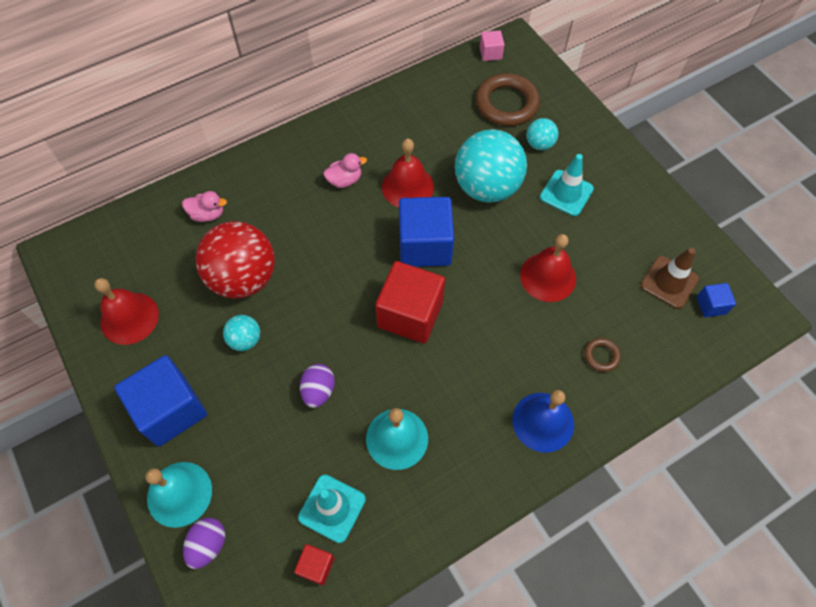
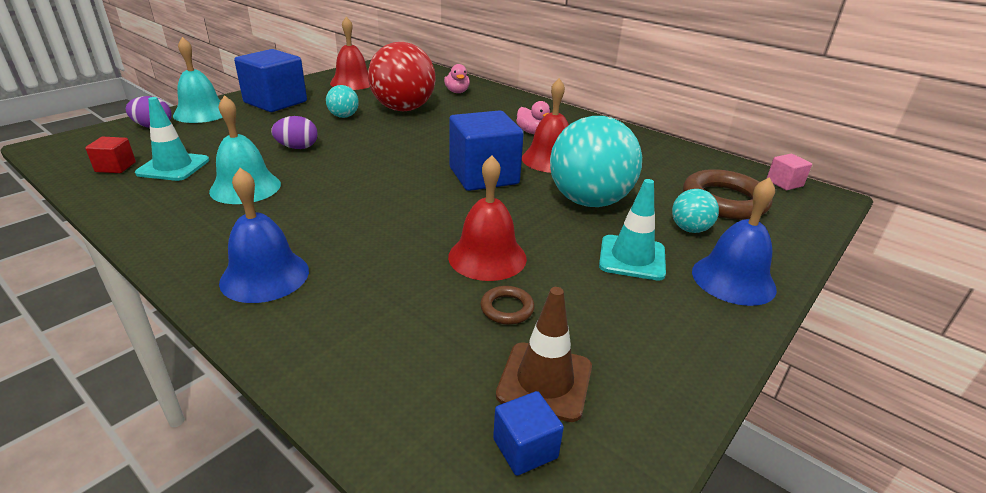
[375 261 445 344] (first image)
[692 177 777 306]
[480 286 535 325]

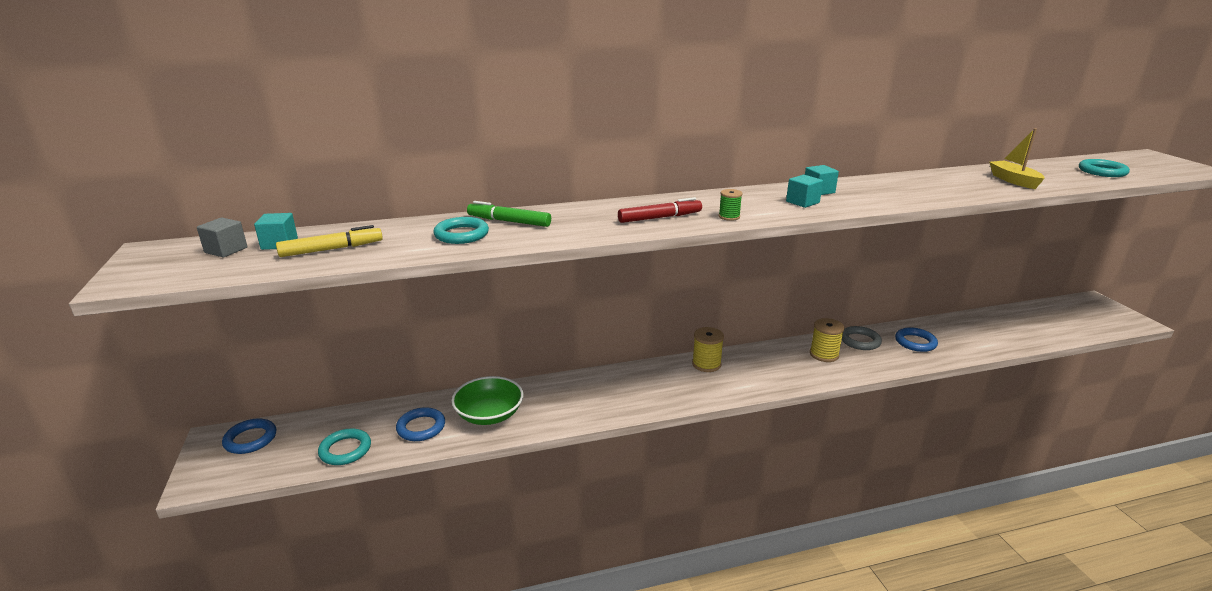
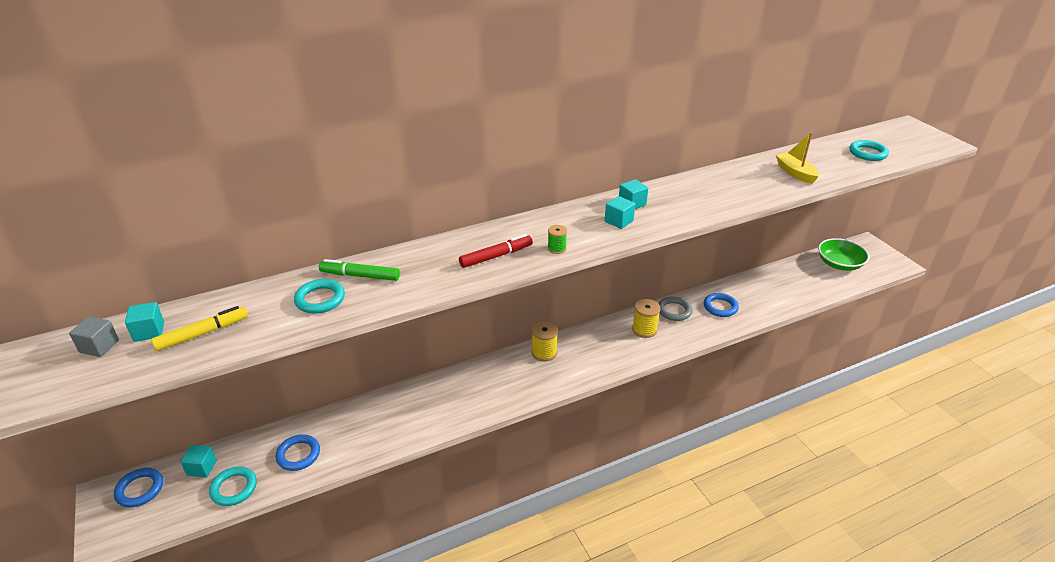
[181 445 217 478]
[818 238 869 271]

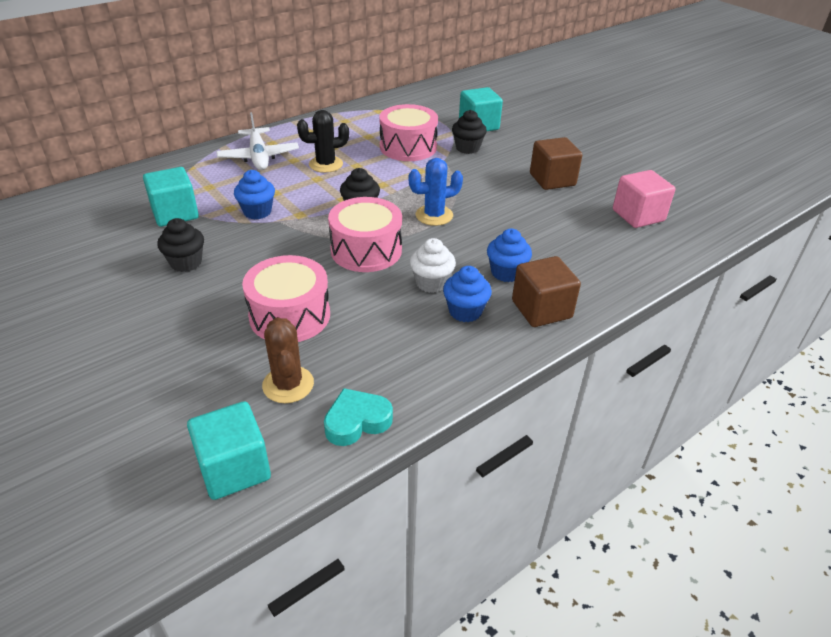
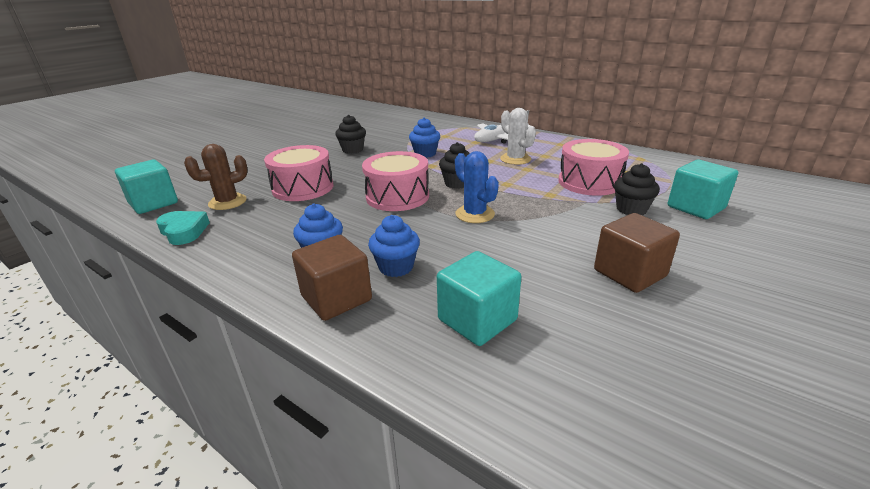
[410 238 456 293] (first image)
[613 170 675 228] (first image)
[437 251 521 346]
[500 108 536 165]

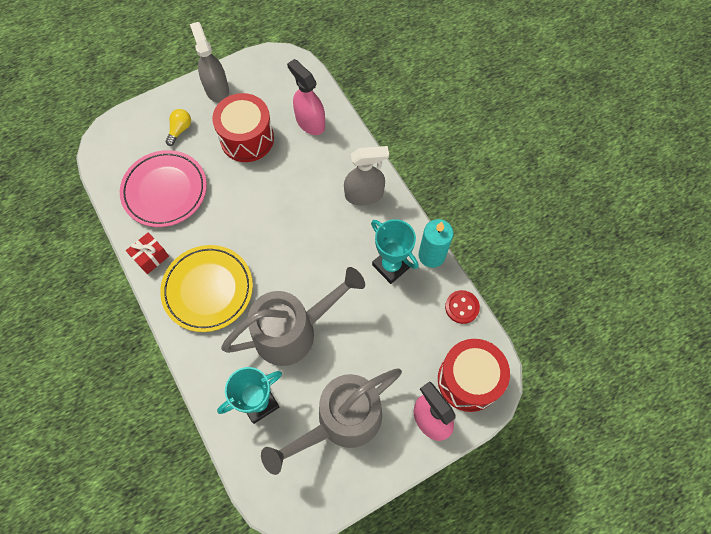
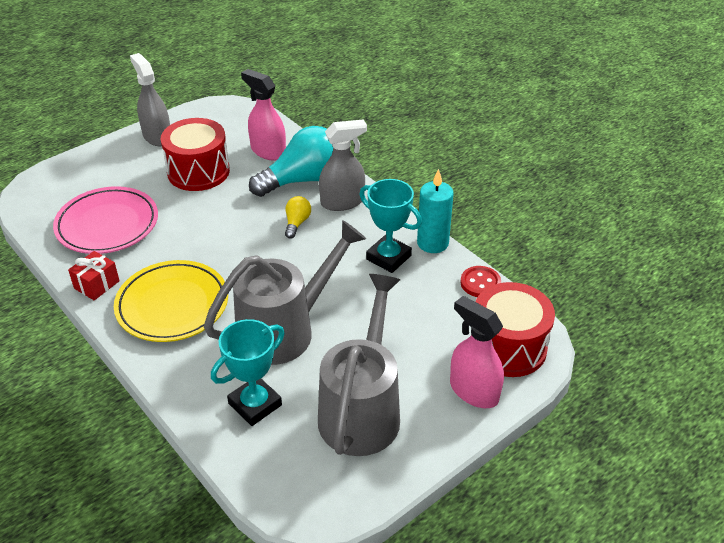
[249 126 333 197]
[285 196 311 239]
[318 274 400 456]

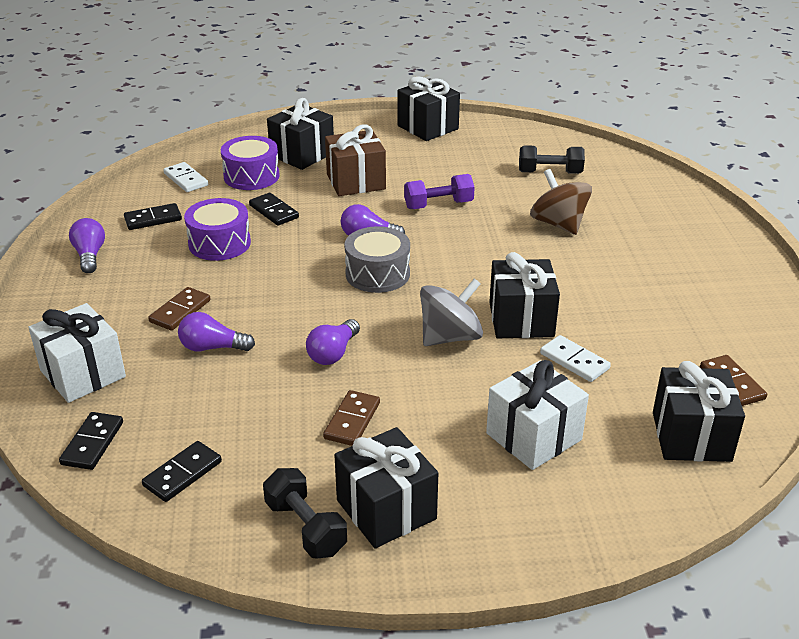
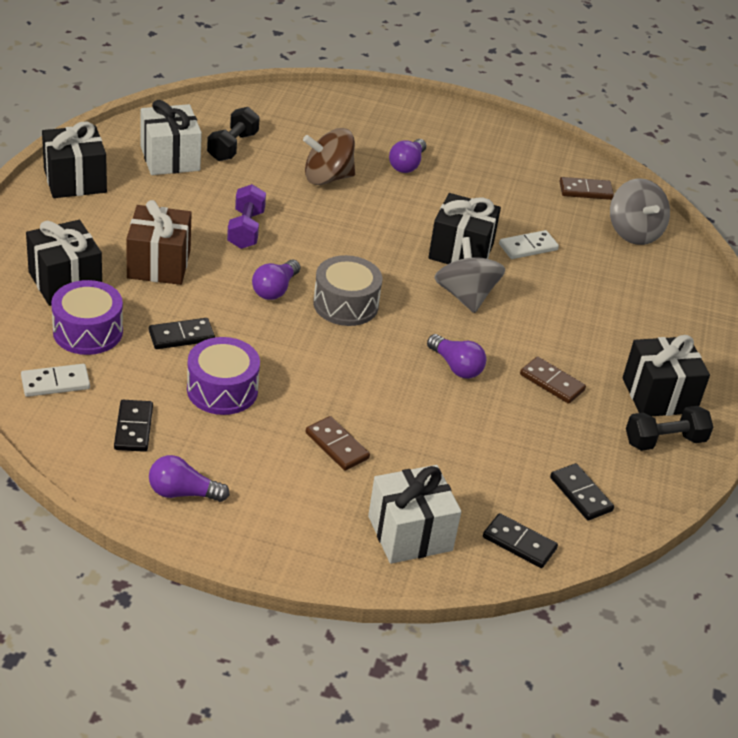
[389 139 426 173]
[141 100 202 175]
[610 178 670 245]

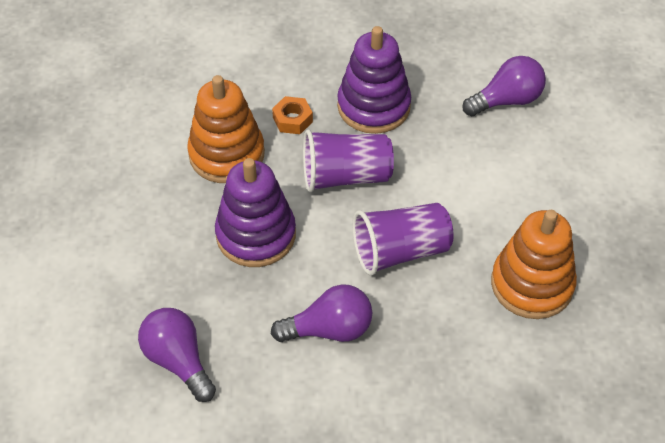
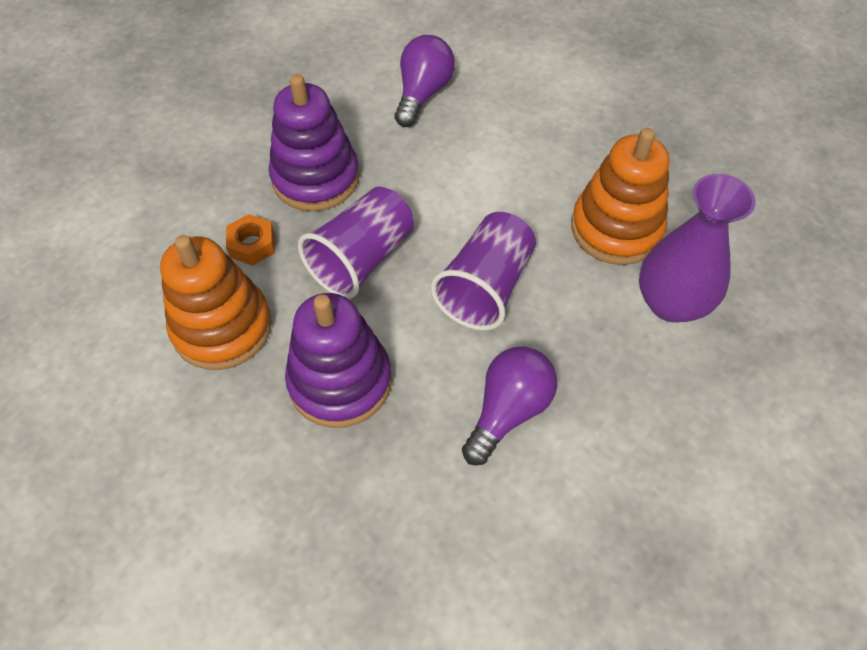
[138 308 216 402] (first image)
[639 174 756 322]

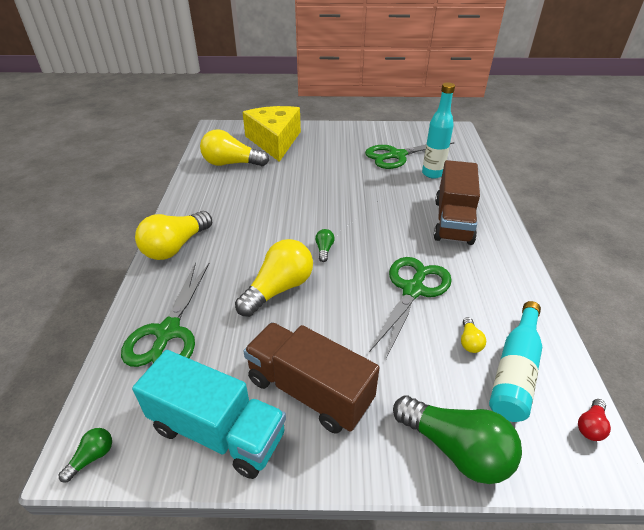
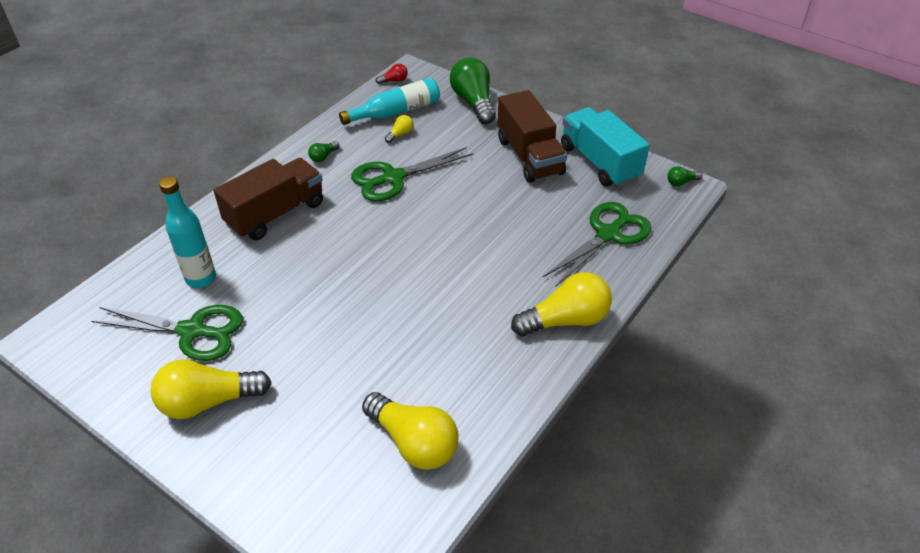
[243 106 301 162] (first image)
[151 359 272 419]
[308 141 339 162]

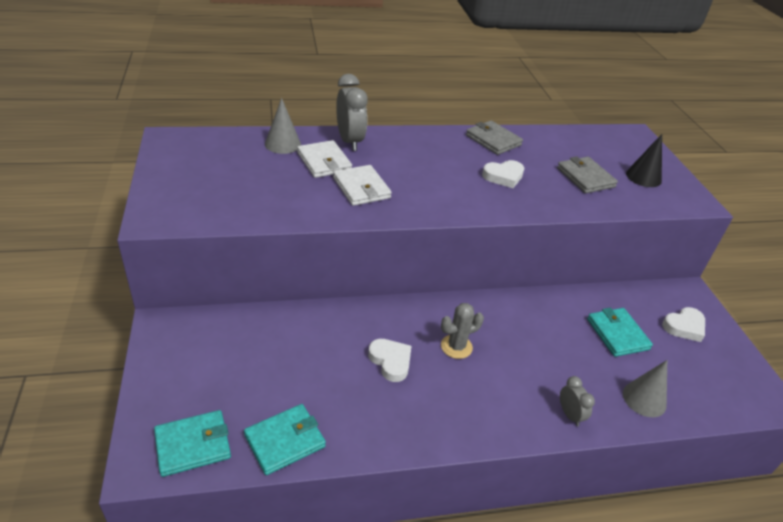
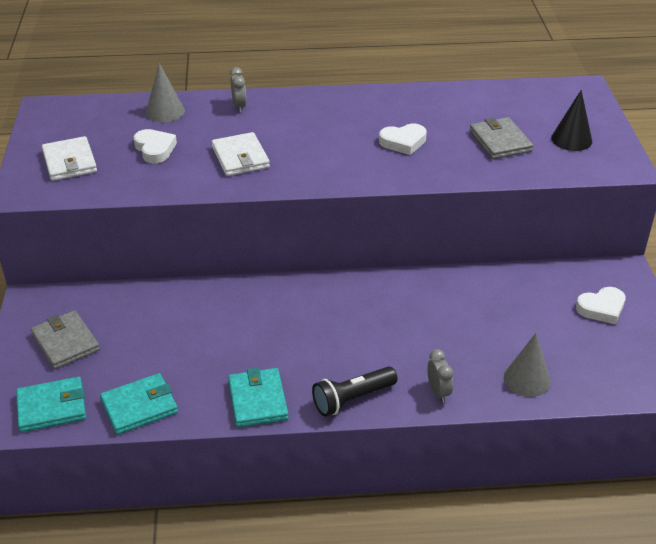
[441 303 484 359] (first image)
[312 366 398 416]
[42 136 97 181]
[134 129 177 163]
[31 310 100 369]
[228 368 288 427]
[230 67 246 112]

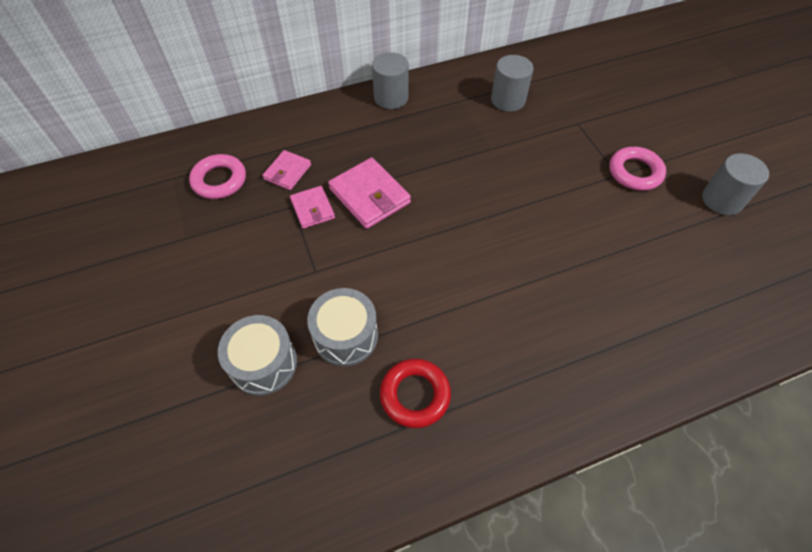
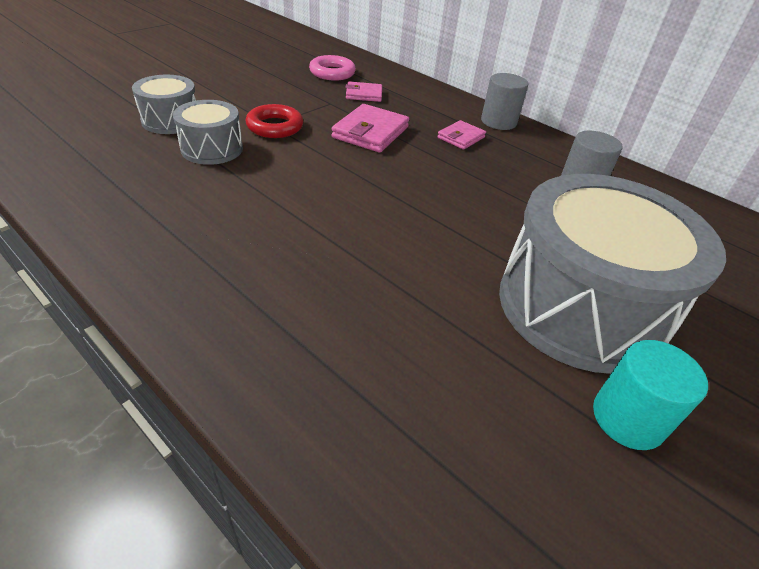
[437 120 486 150]
[245 104 303 138]
[499 174 726 374]
[593 340 708 450]

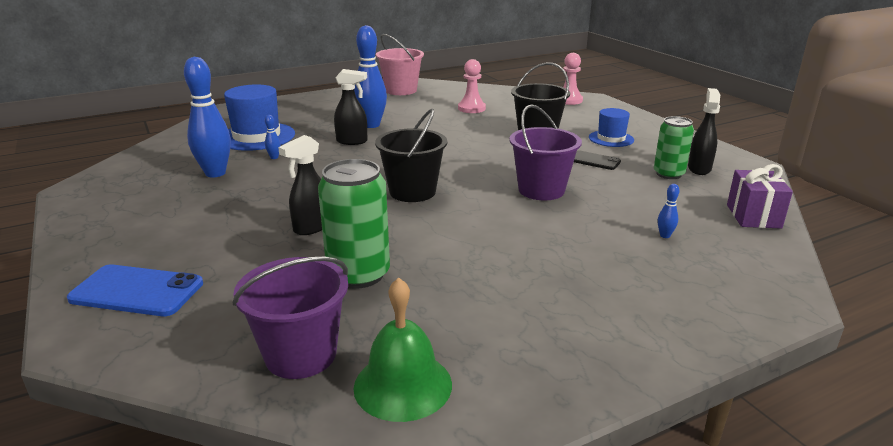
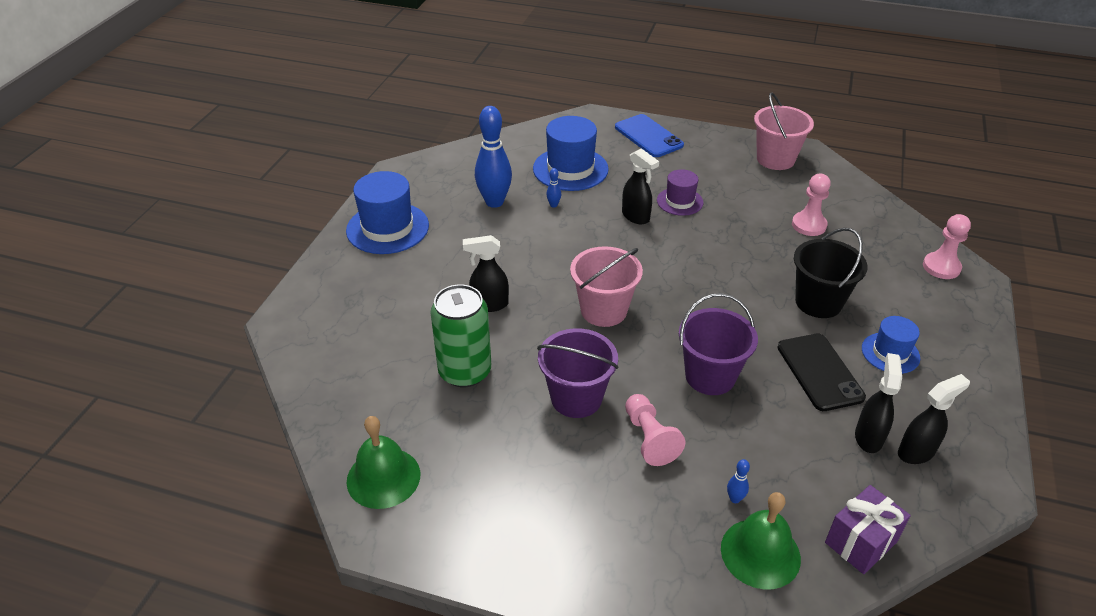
[346 171 429 254]
[625 394 686 466]
[721 492 801 590]
[615 114 684 157]
[537 328 618 418]
[657 169 704 216]
[855 353 902 453]
[570 246 643 327]
[777 334 866 411]

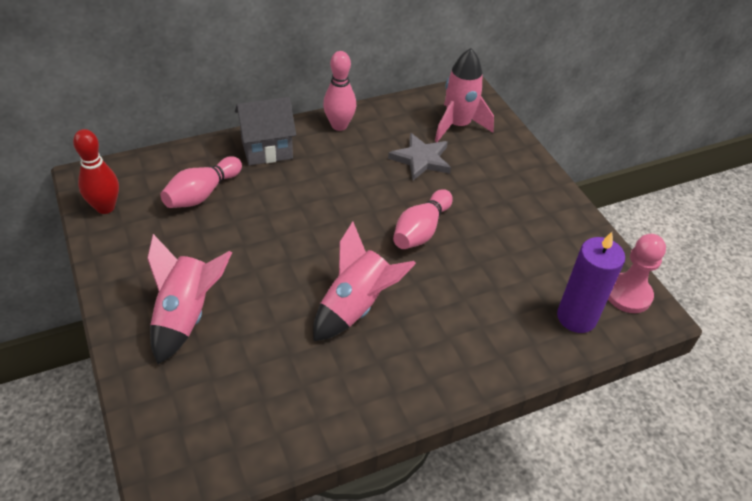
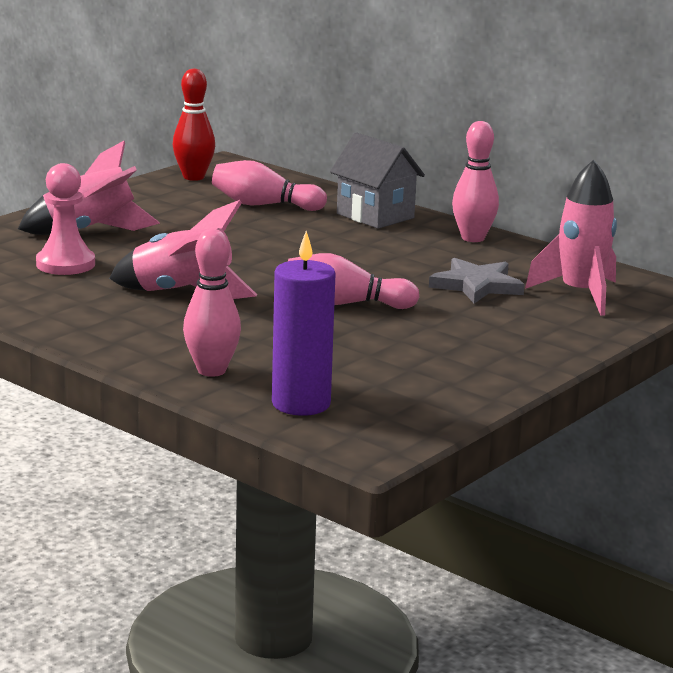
[183 229 241 377]
[36 163 95 275]

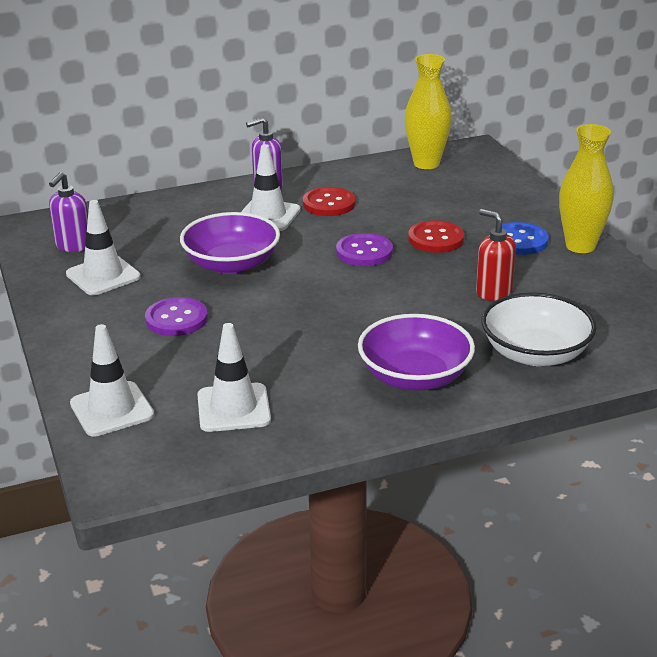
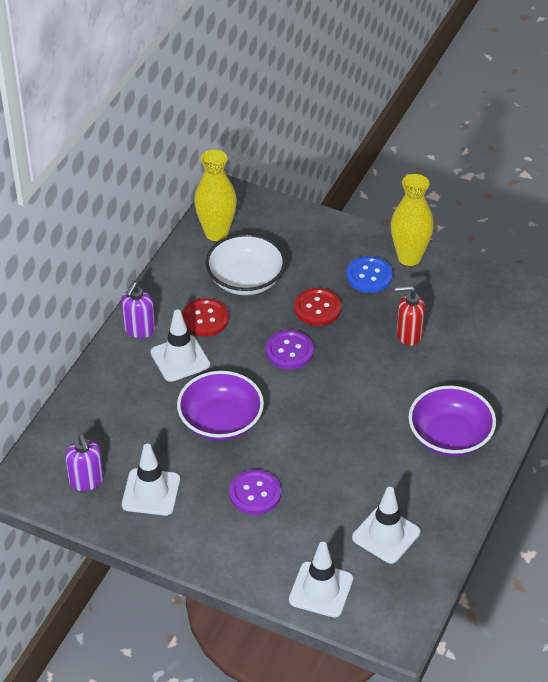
[206 233 286 295]

